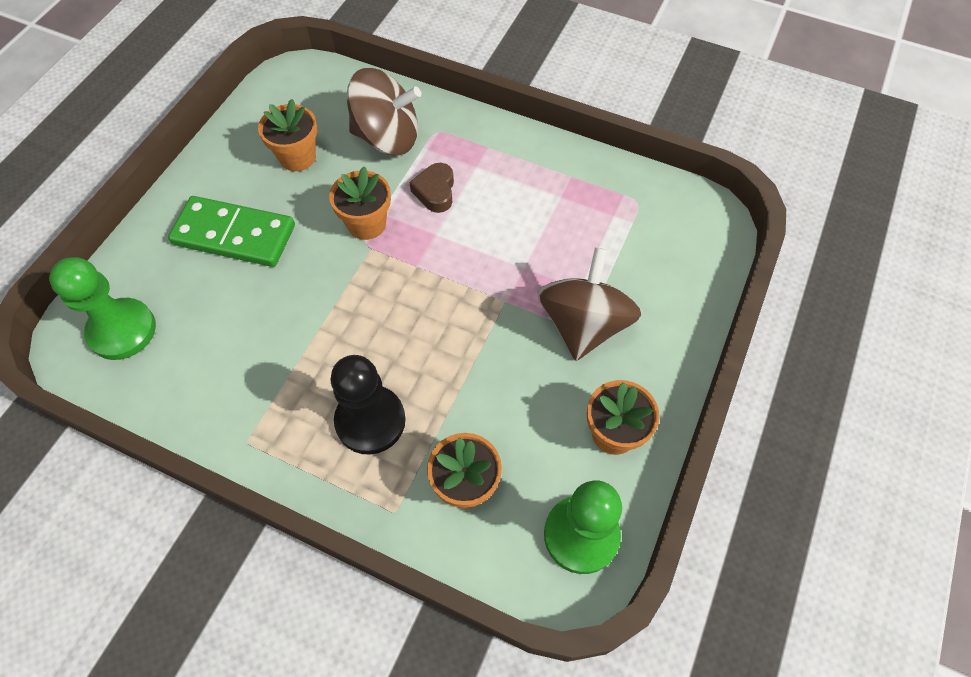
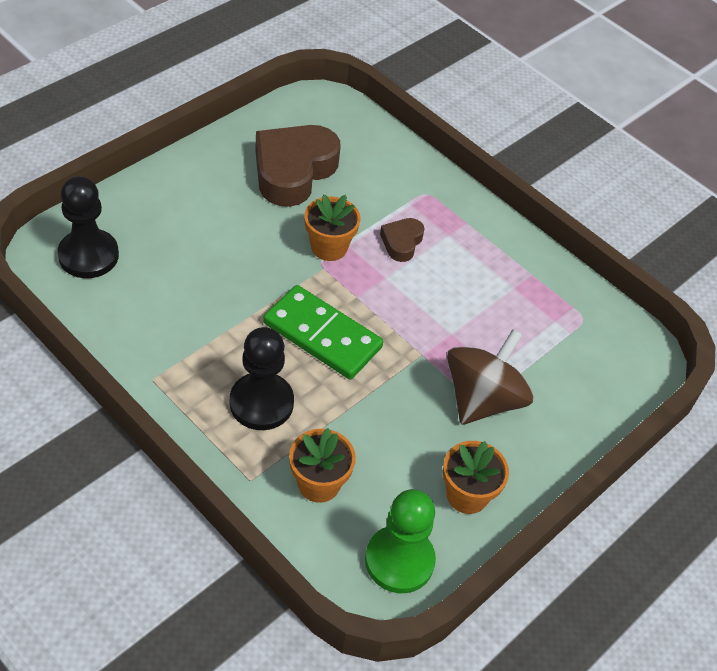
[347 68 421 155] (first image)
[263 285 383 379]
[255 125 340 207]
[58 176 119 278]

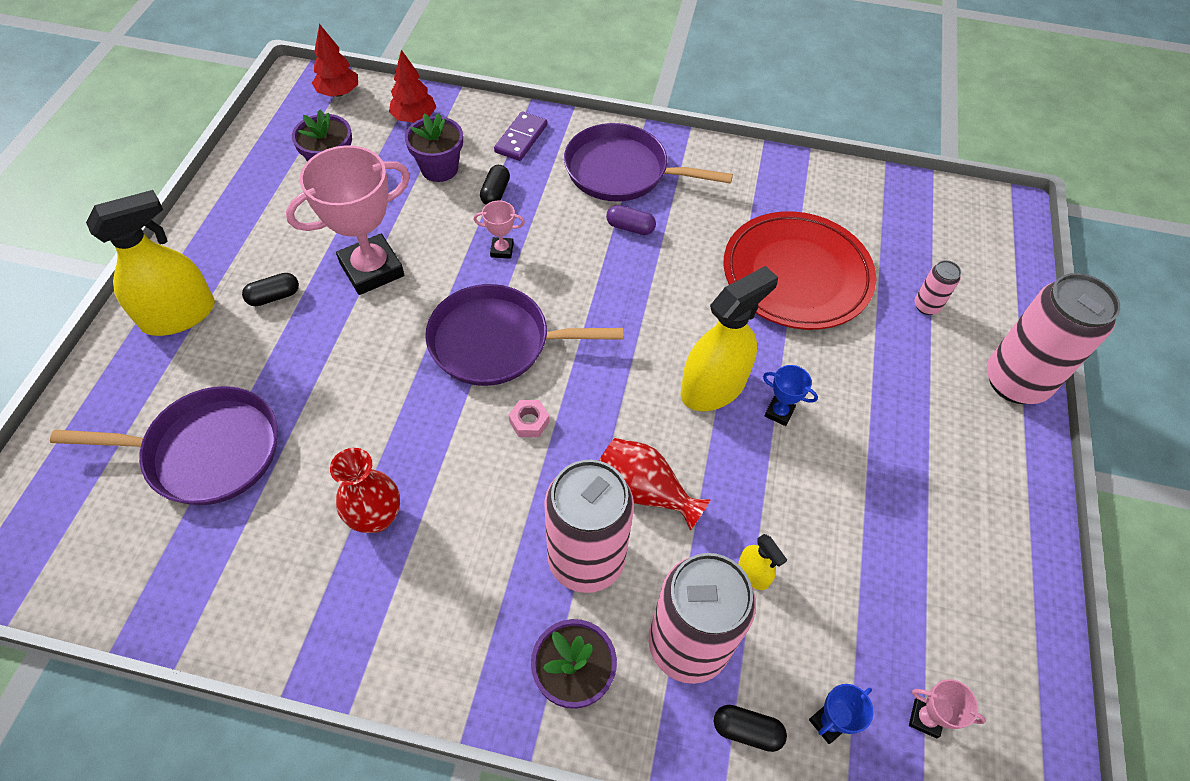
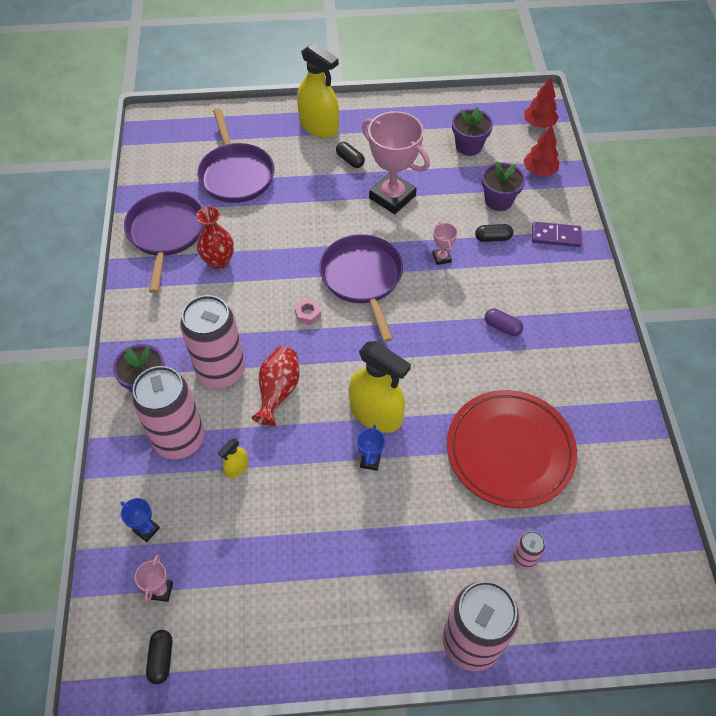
[124 191 204 293]
[146 630 172 684]
[485 308 523 336]

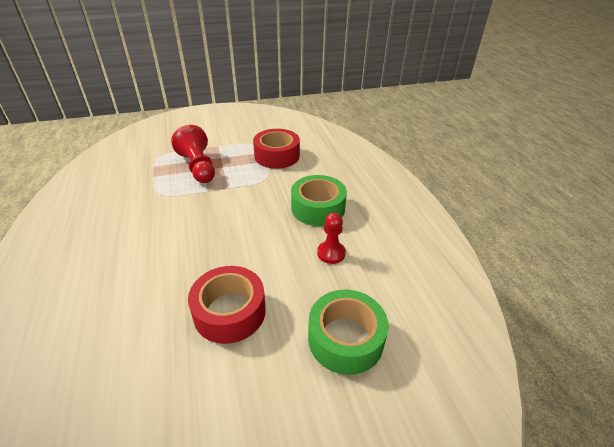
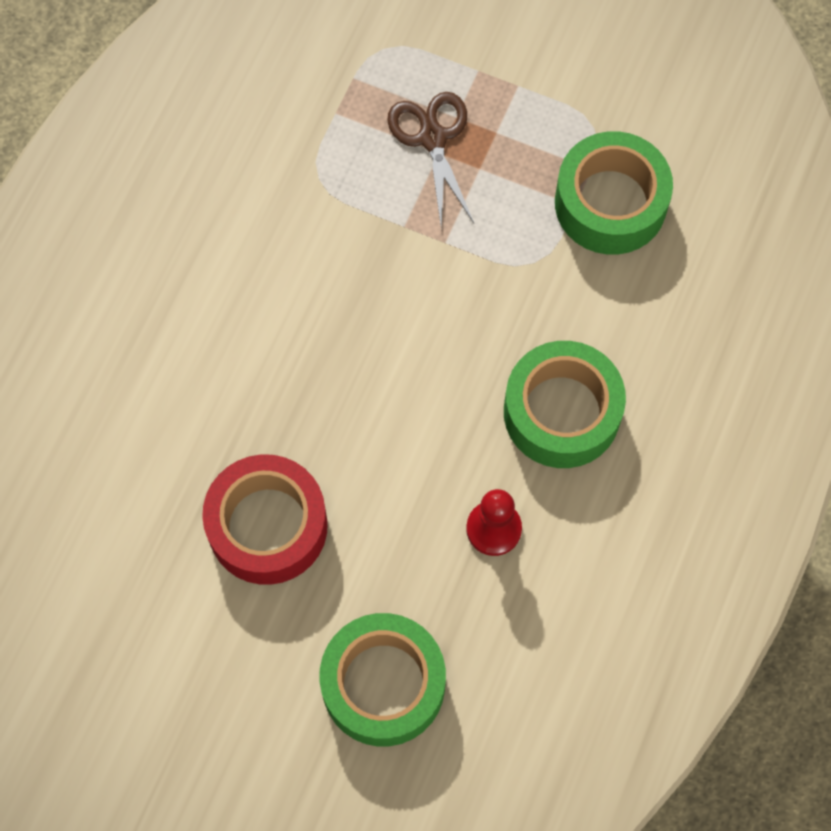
[387 92 474 228]
[555 131 673 255]

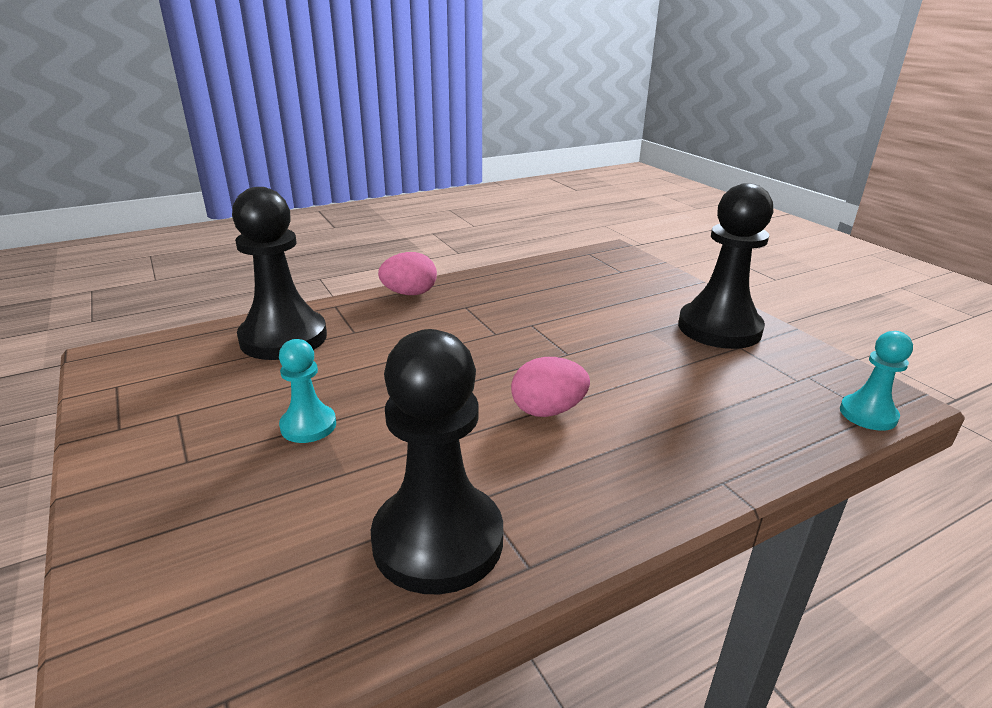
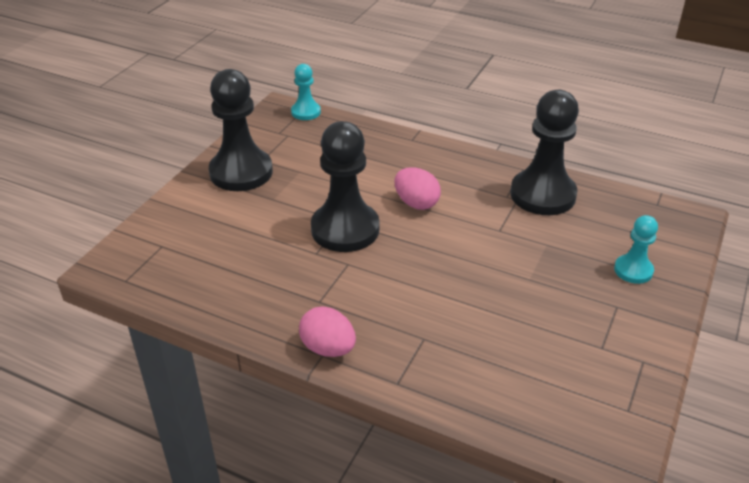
[311 121 380 252]
[614 215 658 284]

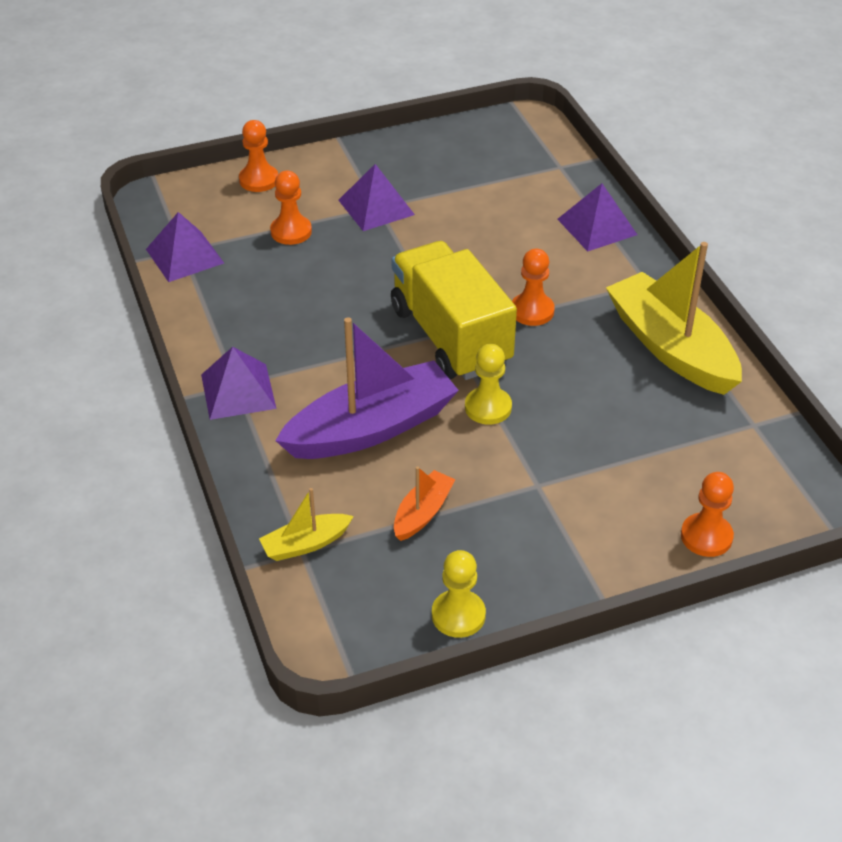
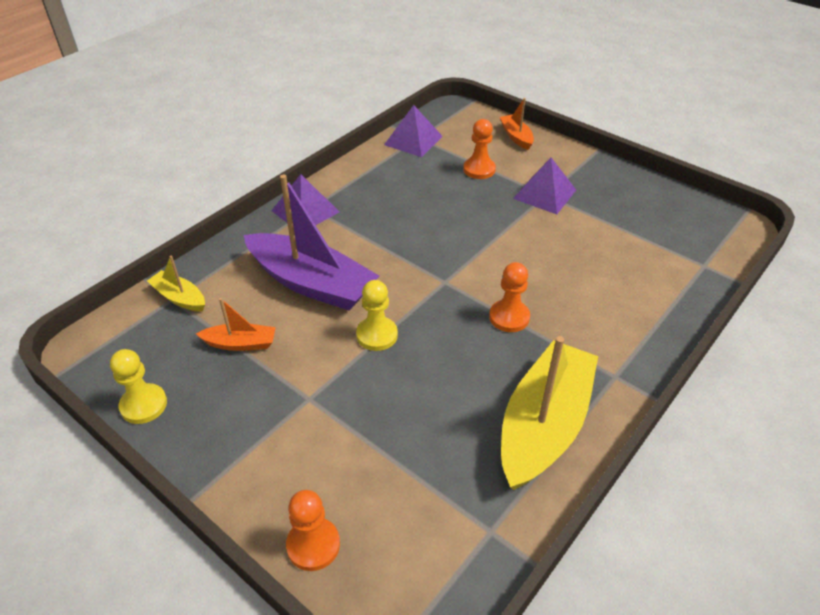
[391 241 517 380] (first image)
[557 183 637 252] (first image)
[500 98 534 150]

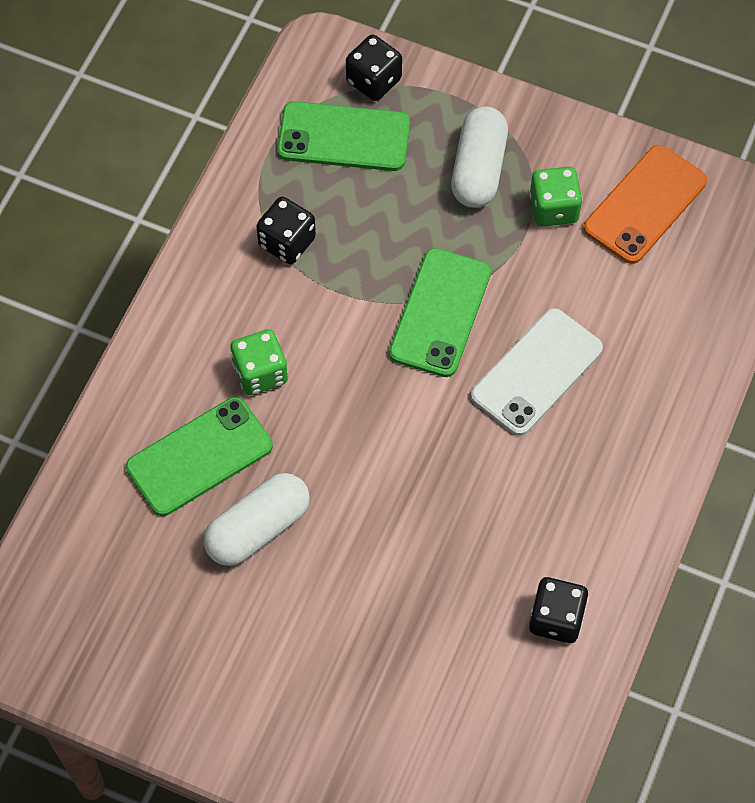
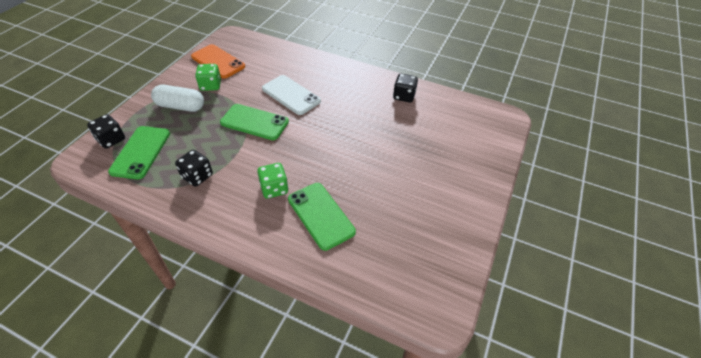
[203 473 310 566] (first image)

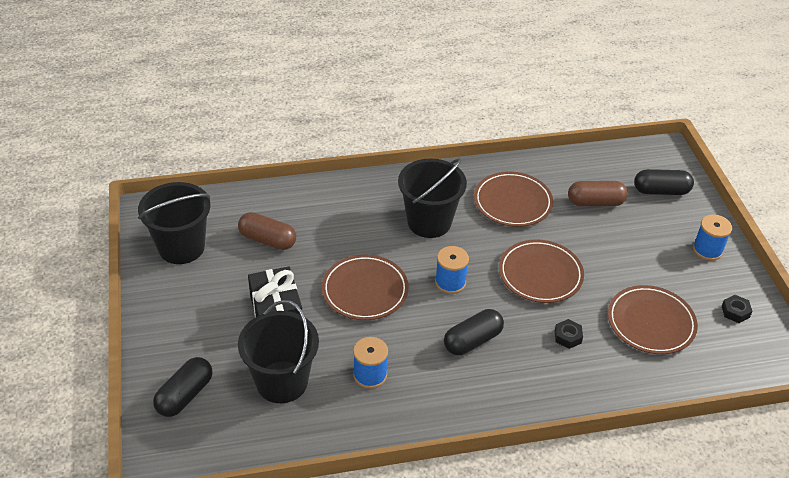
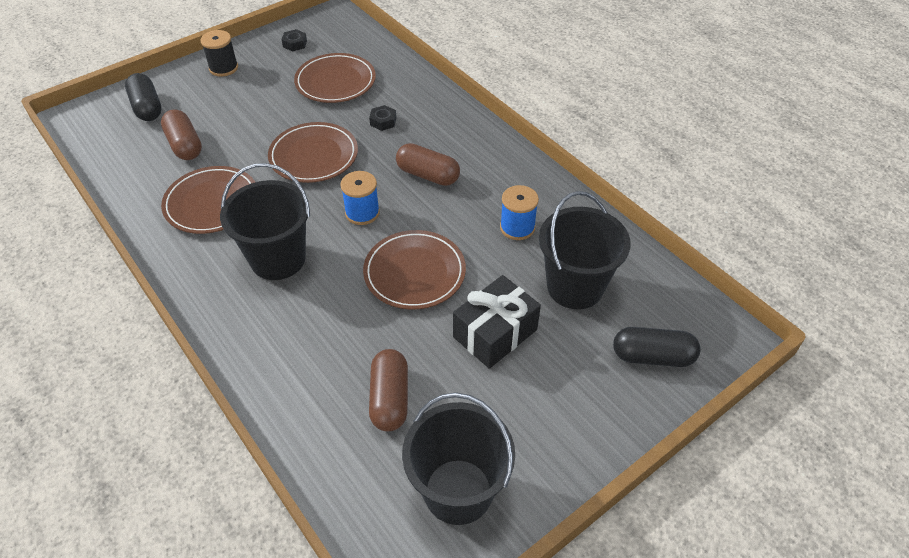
[396 143 460 186]
[201 30 238 77]

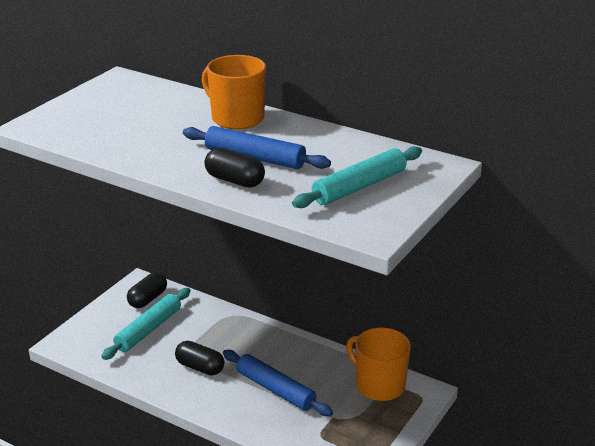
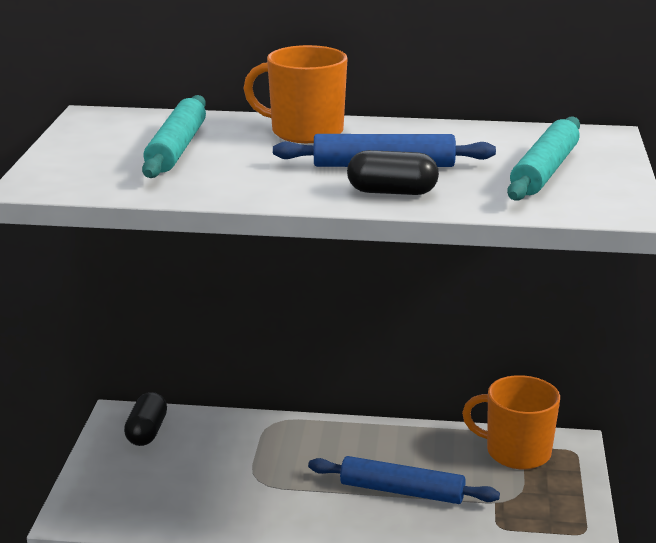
[175 341 224 376] (first image)
[142 95 206 178]

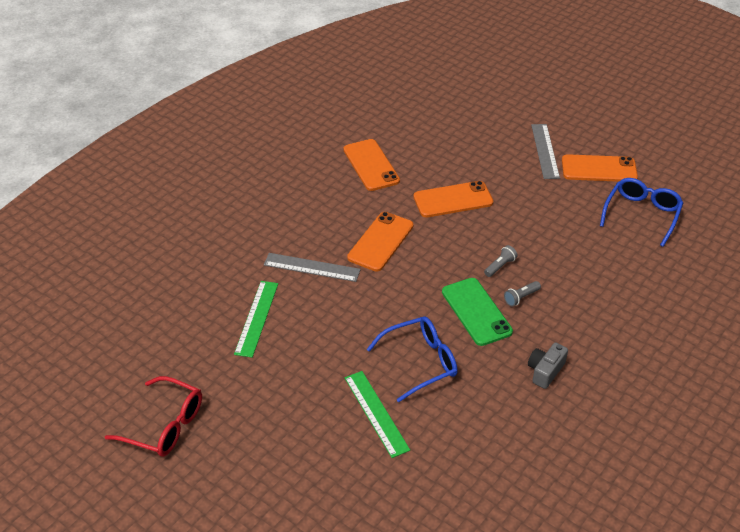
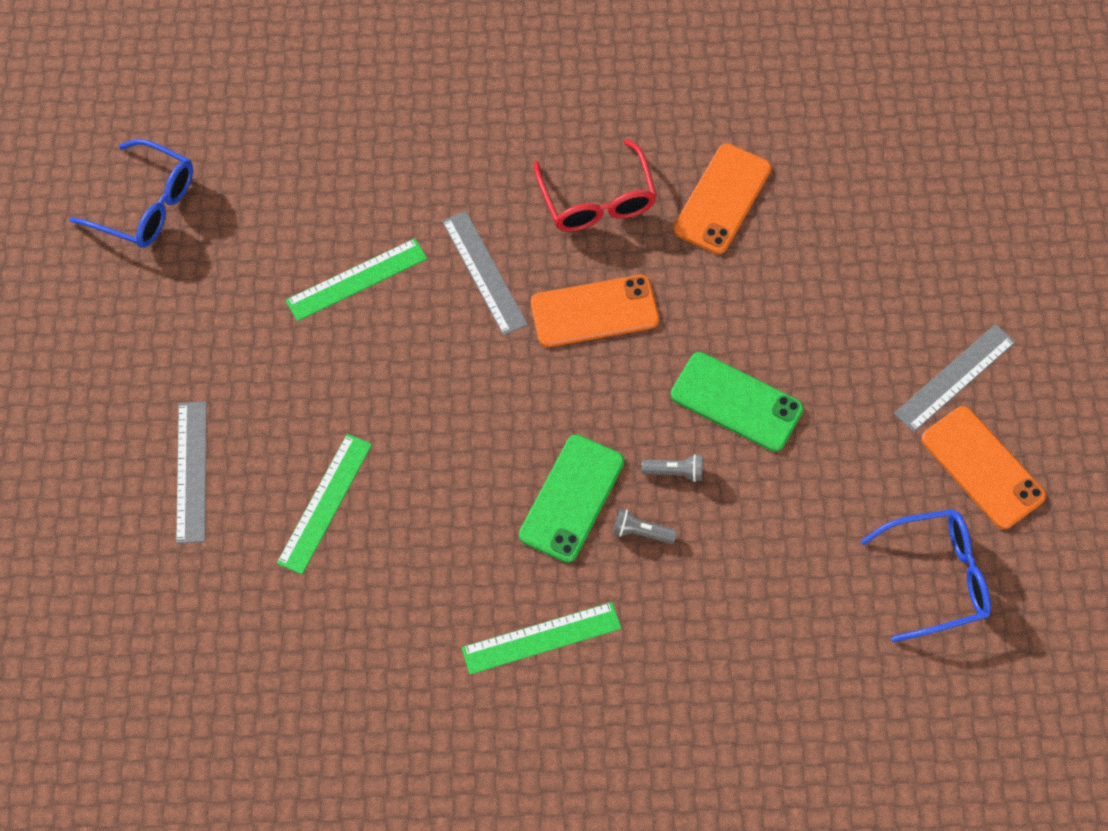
[414 181 493 217] (first image)
[176 401 207 544]
[671 352 804 452]
[534 139 657 232]
[69 139 193 248]
[461 602 621 675]

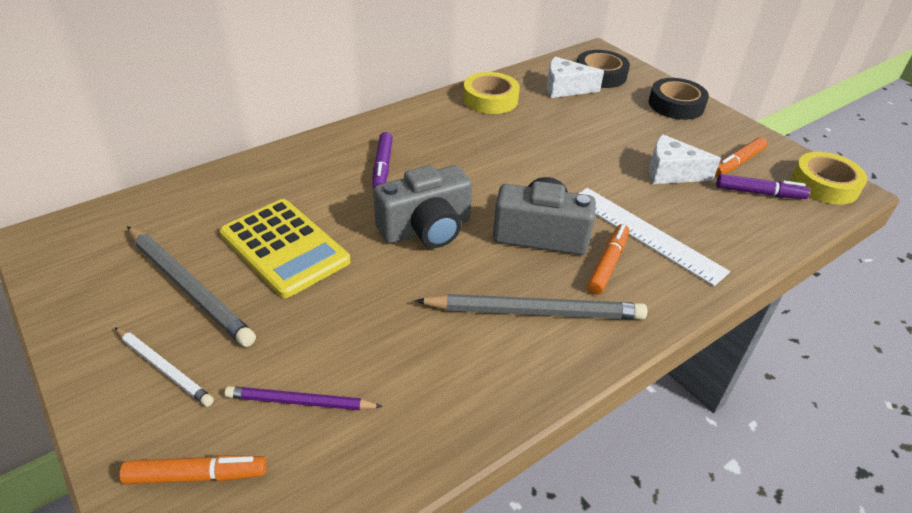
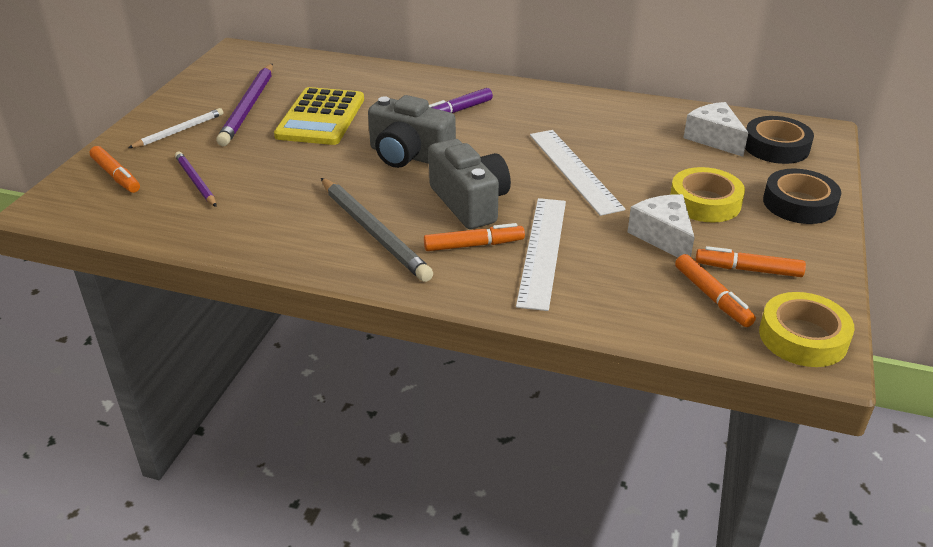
[530 130 625 216]
[670 167 745 223]
[216 63 273 146]
[675 254 756 327]
[128 108 223 148]

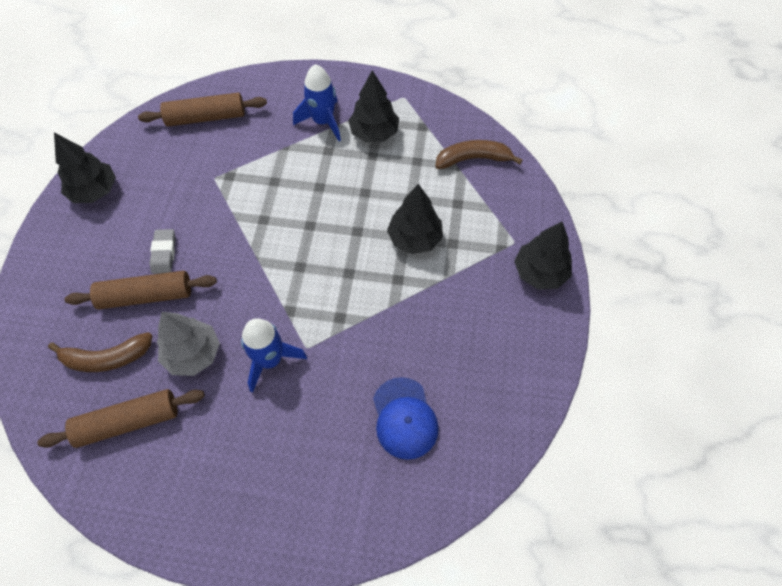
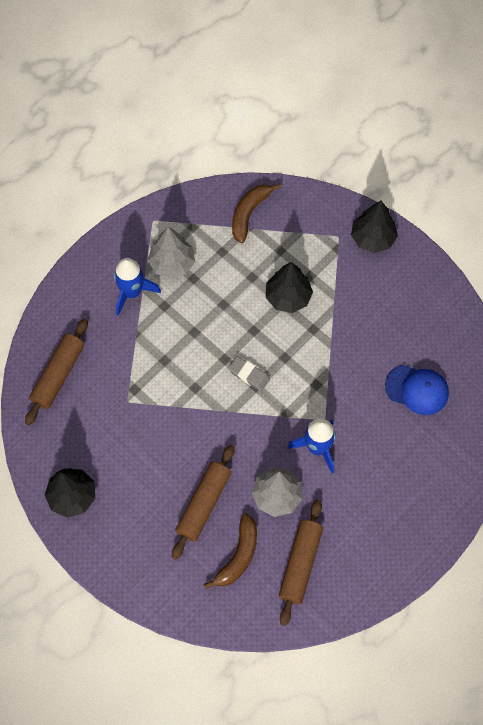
[228 356 270 391]
[148 227 195 279]

